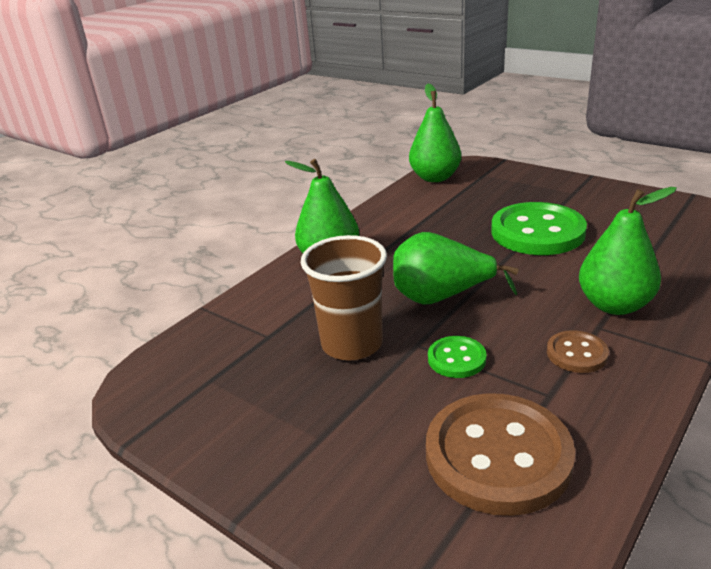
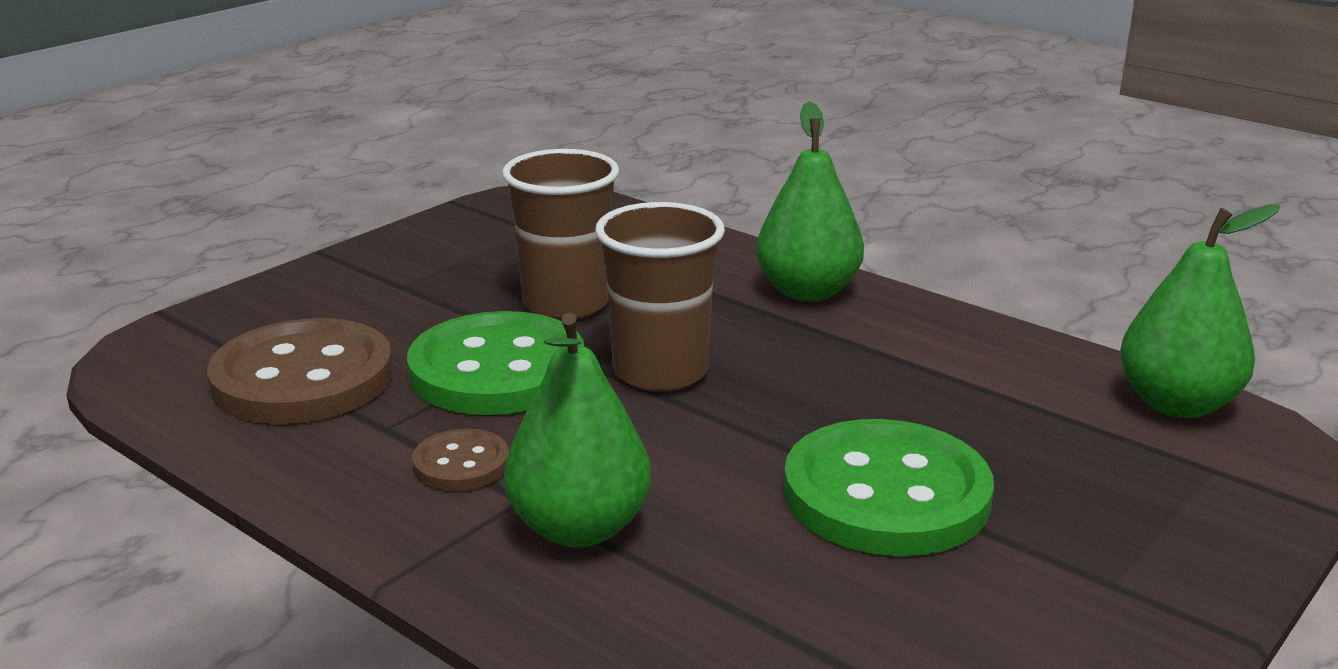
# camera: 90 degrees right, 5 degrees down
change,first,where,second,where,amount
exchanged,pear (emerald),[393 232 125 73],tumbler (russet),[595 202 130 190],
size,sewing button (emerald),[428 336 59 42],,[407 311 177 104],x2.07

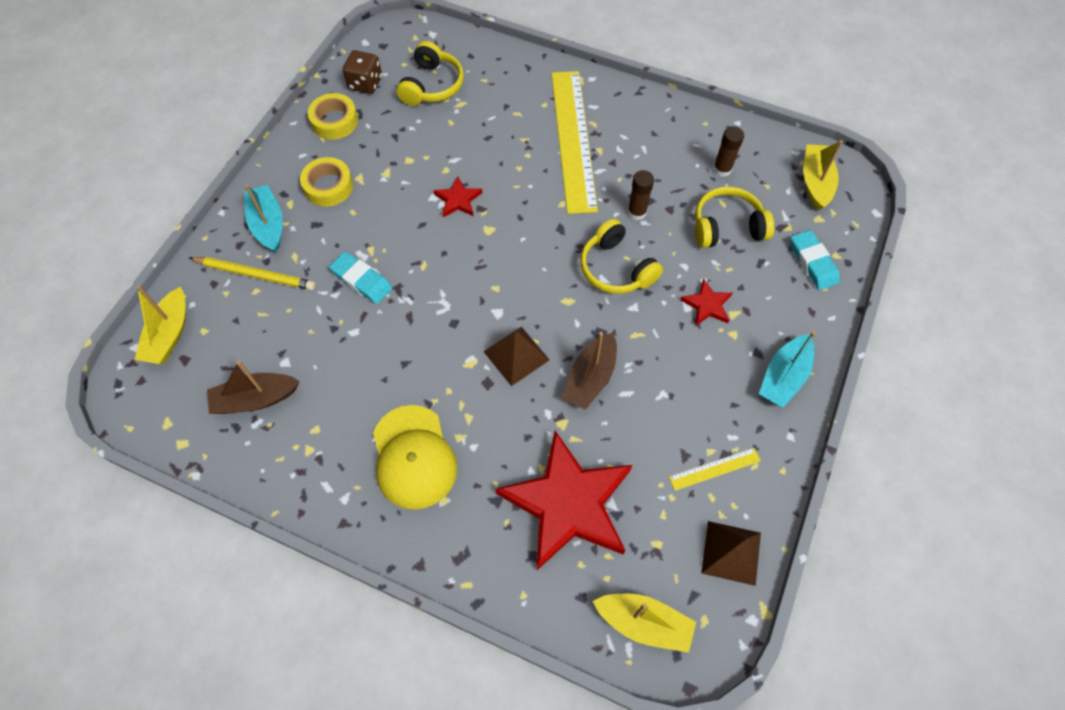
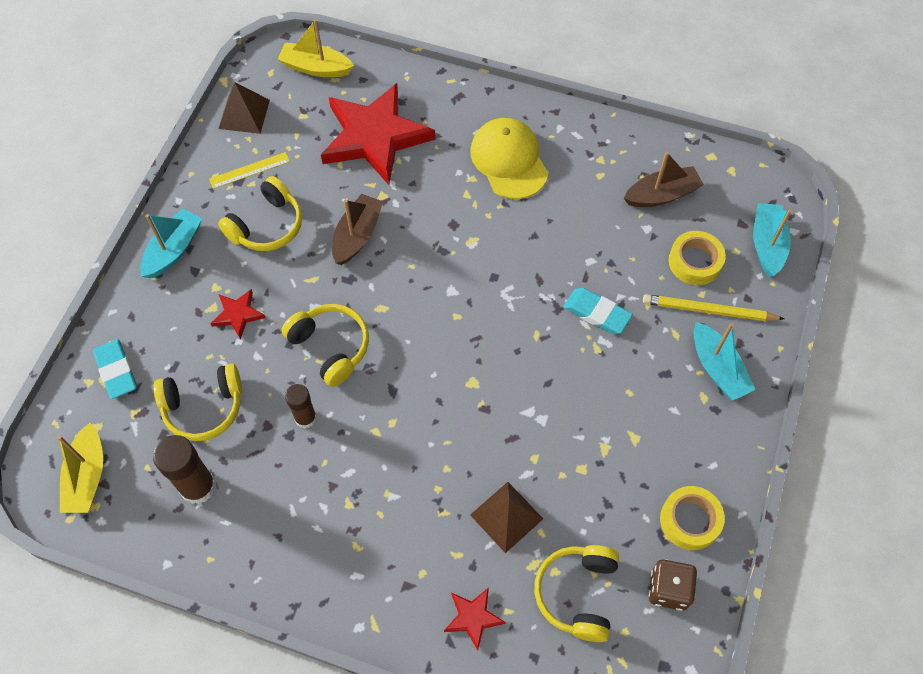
# camera: 175 degrees right, 0 degrees up
change,first,where,second,where,amount
missing,straightedge (golden),[551 71 47 143],,,
appeared,,,headphones (golden),[218 176 84 75],
relocated,tape (golden),[300 157 53 50],,[669 231 57 54],
relocated,star (crimson),[433 176 50 41],,[444 587 62 64],
relocated,pyramid shape (russet),[483 326 66 60],,[470 482 73 71],
colour,boat (golden),[135 285 51 79],boat (turquoise),[753 203 39 74],
size,glue stick (russet),[713 126 31 51],,[153 435 63 69],x1.58

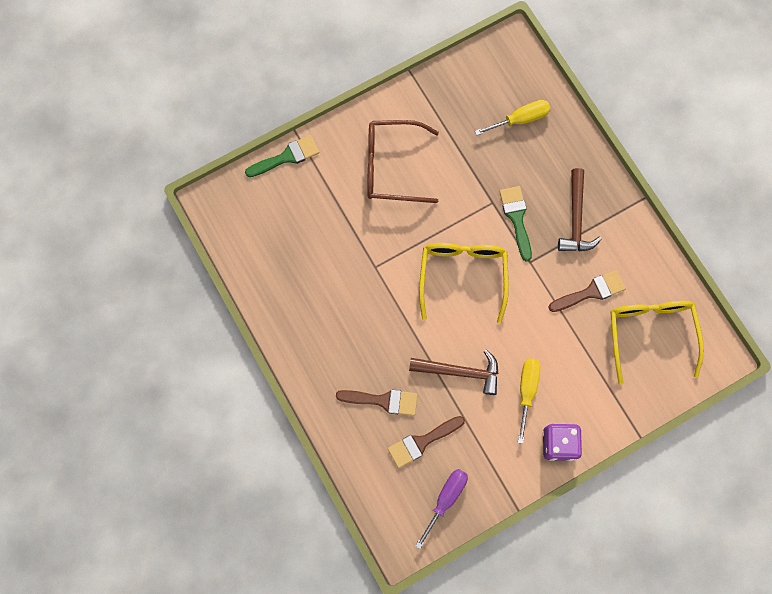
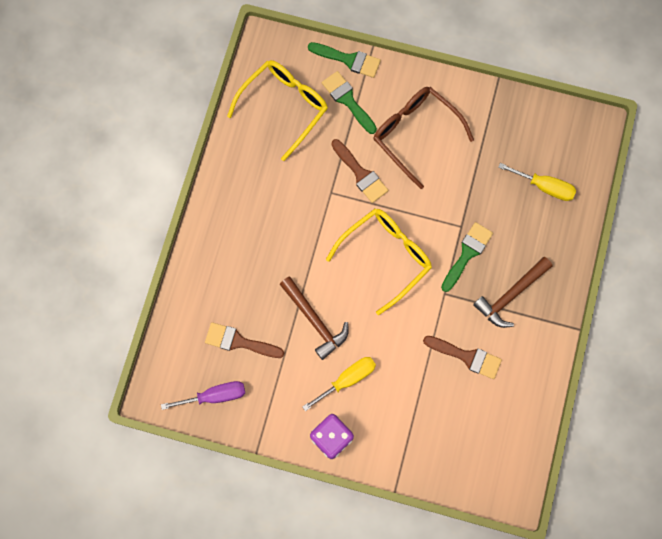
# camera: 45 degrees right, 0 degrees up
change,first,where,second,where,amount
appeared,,,brush (emerald),[322 71 55 63],
relocated,brush (russet),[336 390 82 26],,[331 139 57 64],
relocated,glasses (golden),[610 301 94 84],,[227 60 101 101],

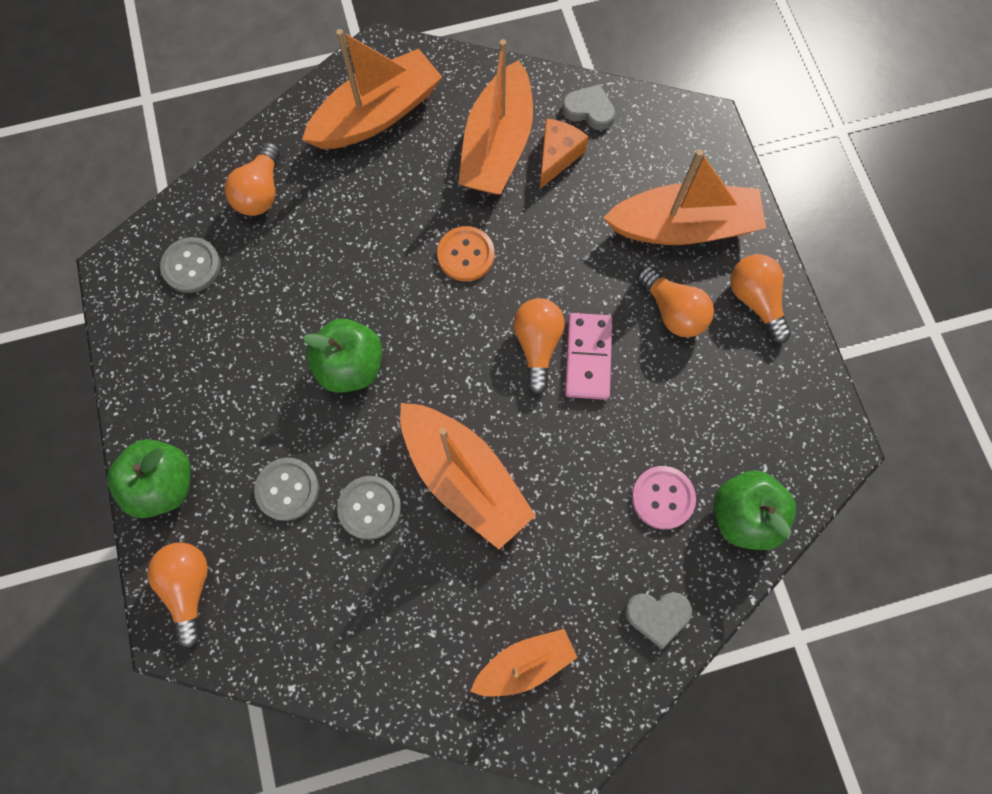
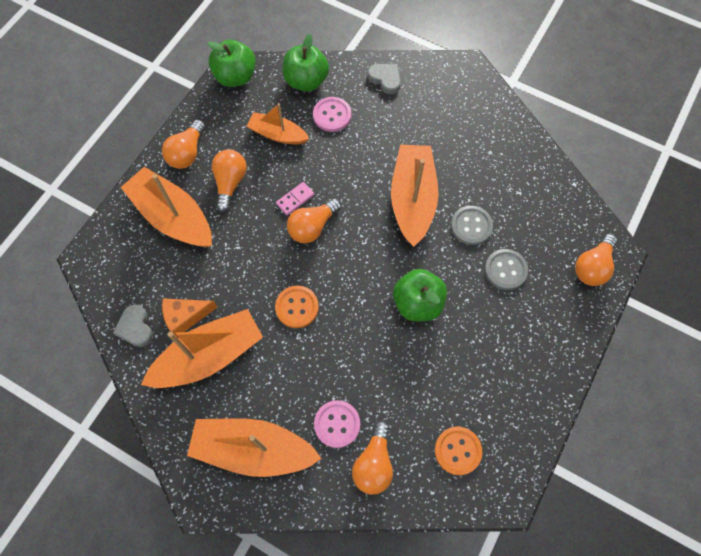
# camera: 135 degrees left, 5 degrees down
change,first,where,second,where,amount
appeared,,,sewing button (rose-pink),[314 400 46 48],
relocated,toy apple (emerald),[107 439 84 79],,[207 40 49 47],
relocated,boat (orange-coloured),[470 629 108 68],,[247 103 62 41],
colour,sewing button (ash-grey),[160 237 61 56],sewing button (orange-coloured),[435 427 47 48],
spun,bulb (orange-coloured),[225 142 55 74],,[352 421 41 74],135 degrees clockwise
size,domino piece (rose-pink),[565 313 47 87],,[276 182 38 33],x0.61

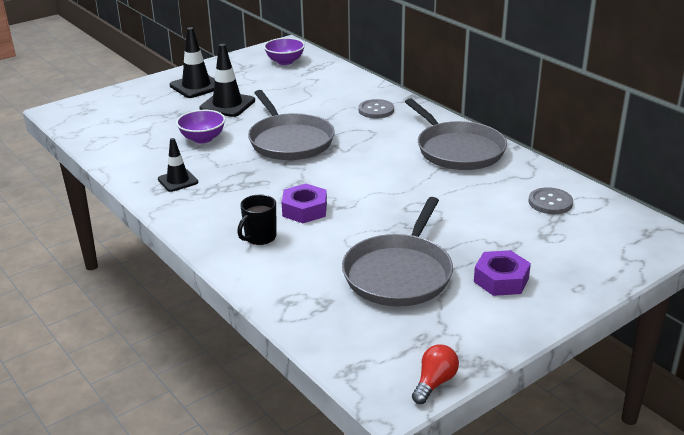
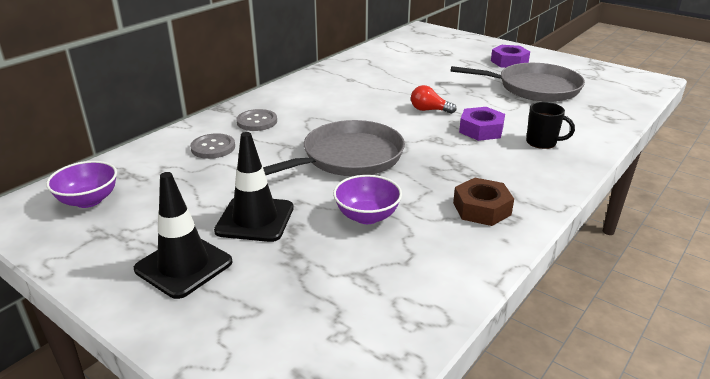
# camera: 105 degrees left, 0 degrees up
change,first,where,second,where,amount
missing,pan (ash-grey),[405 99 102 71],,,
relocated,bulb (crimson),[412 344 47 60],,[411 85 45 29],
relocated,sewing button (ash-grey),[529 187 44 27],,[190 133 45 26],
exchanged,road cone (ebony),[158 138 40 54],nut (russet),[453 178 61 48],

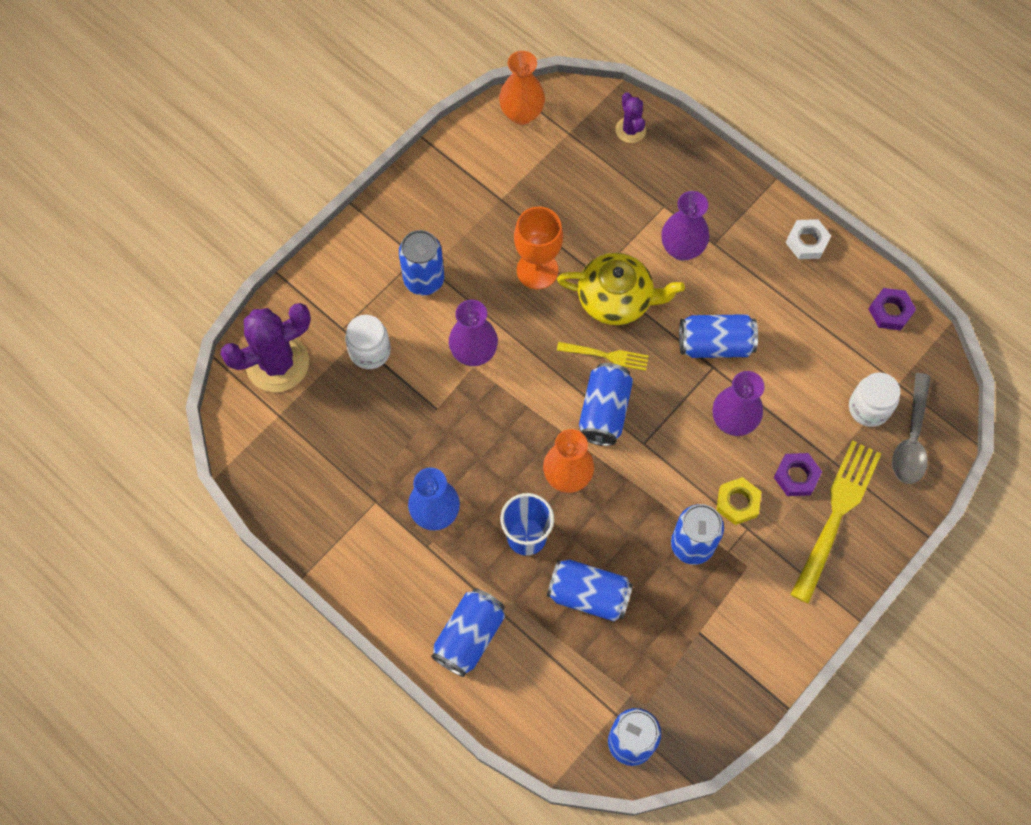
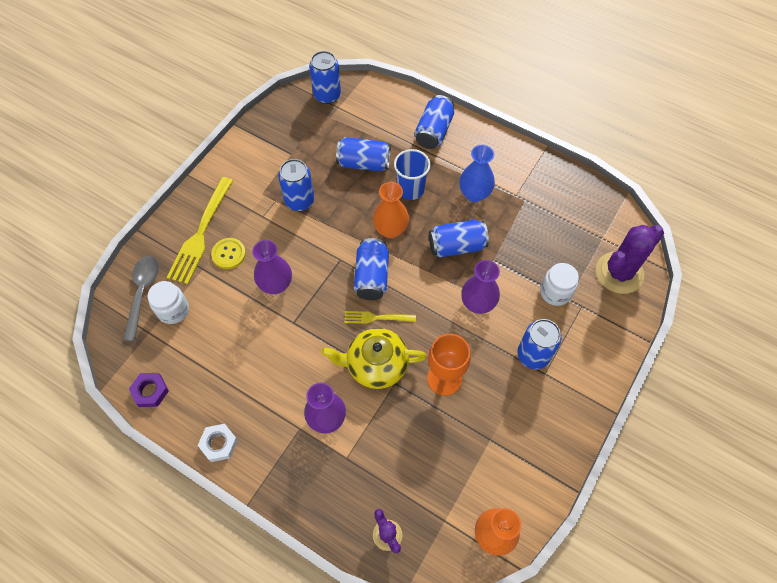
# camera: 170 degrees right, 5 degrees down
change,first,where,second,where,amount
missing,nut (golden),[716 477 45 48],,,
relocated,tin (royal blue),[679 314 79 44],,[429 220 60 38],
exchanged,nut (royal purple),[773 453 49 43],sewing button (golden),[211 238 35 31],

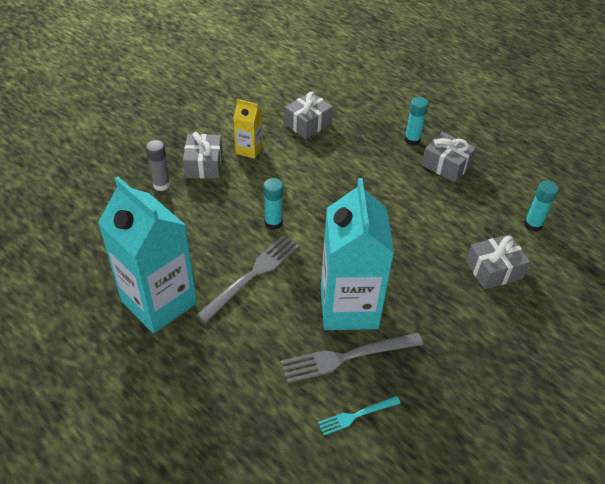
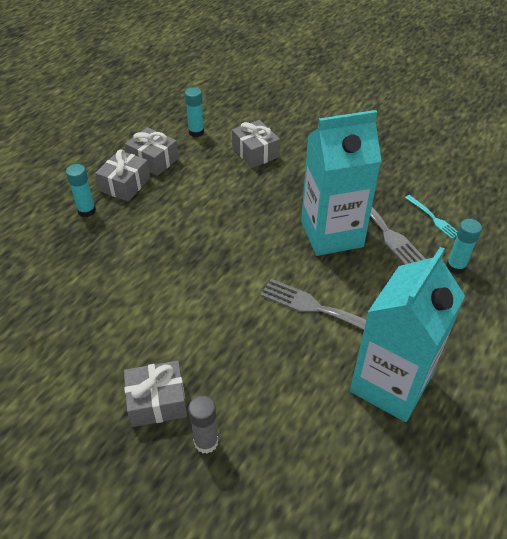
# camera: 100 degrees left, 0 degrees up
change,first,where,second,where,amount
missing,juice carton (golden),[233 99 30 60],,,
relocated,glue stick (turquoise),[264 178 19 52],,[446 219 36 55],
relocated,present (ash-grey),[284 91 49 48],,[125 127 54 49],

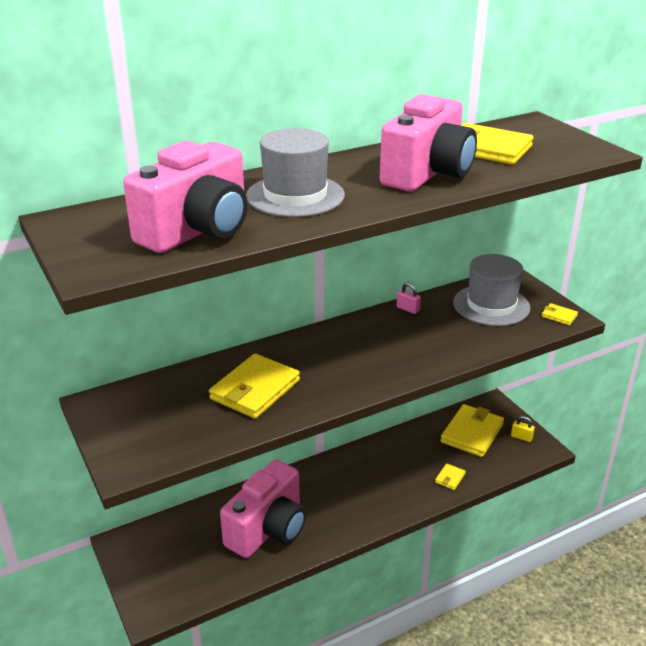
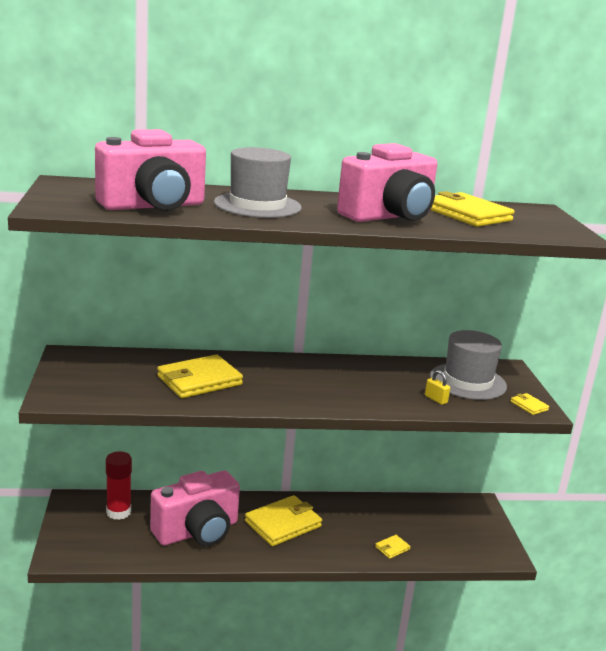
# camera: 20 degrees right, 10 degrees down
change,first,where,second,where,amount
missing,lock (rose-pink),[397 282 24 32],,,
appeared,,,glue stick (crimson),[106 451 26 69],
relocated,wallet (golden),[440 404 64 53],,[245 495 77 51],
relocated,lock (golden),[511 416 24 26],,[425 370 25 35],

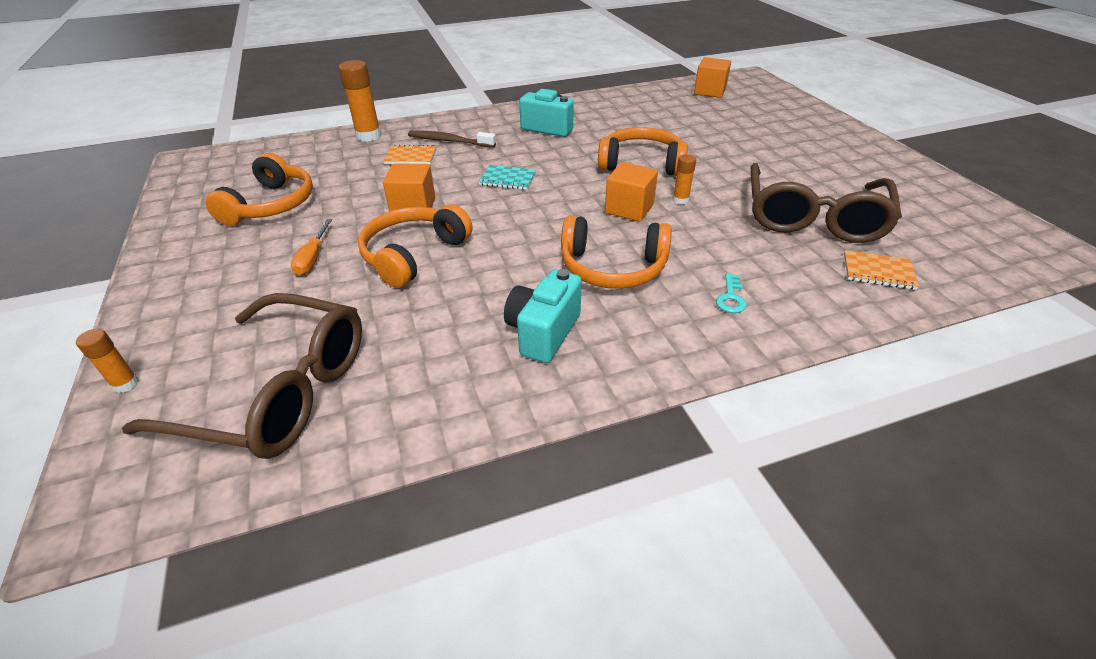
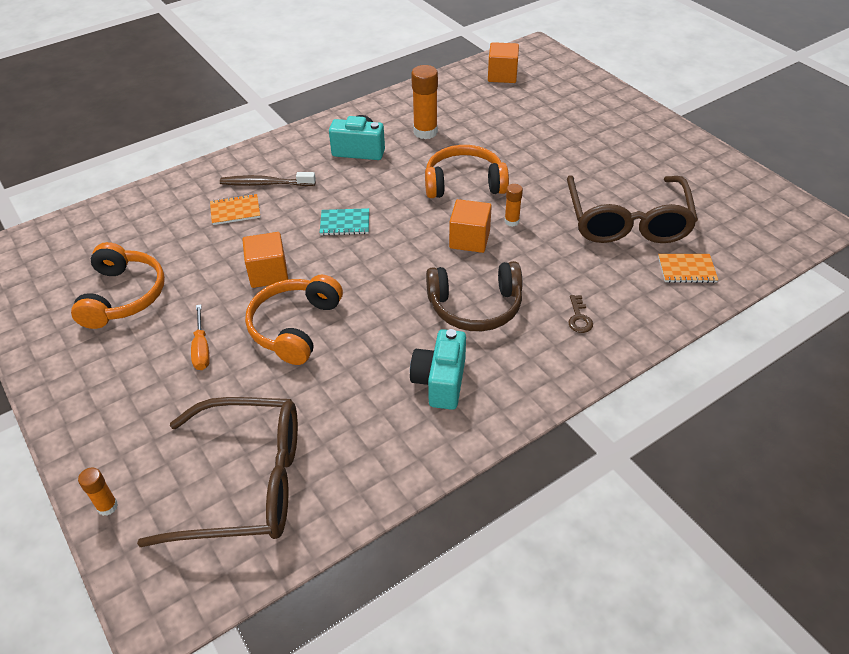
# camera: 15 degrees left, 5 degrees up
change,first,where,second,where,amount
relocated,glue stick (orange-coloured),[339 60 42 82],,[411 65 27 74],
colour,headphones (orange-coloured),[561 216 111 73],headphones (russet),[426 261 96 70],
colour,key (turquoise),[716 273 31 40],key (russet),[568 295 25 38],

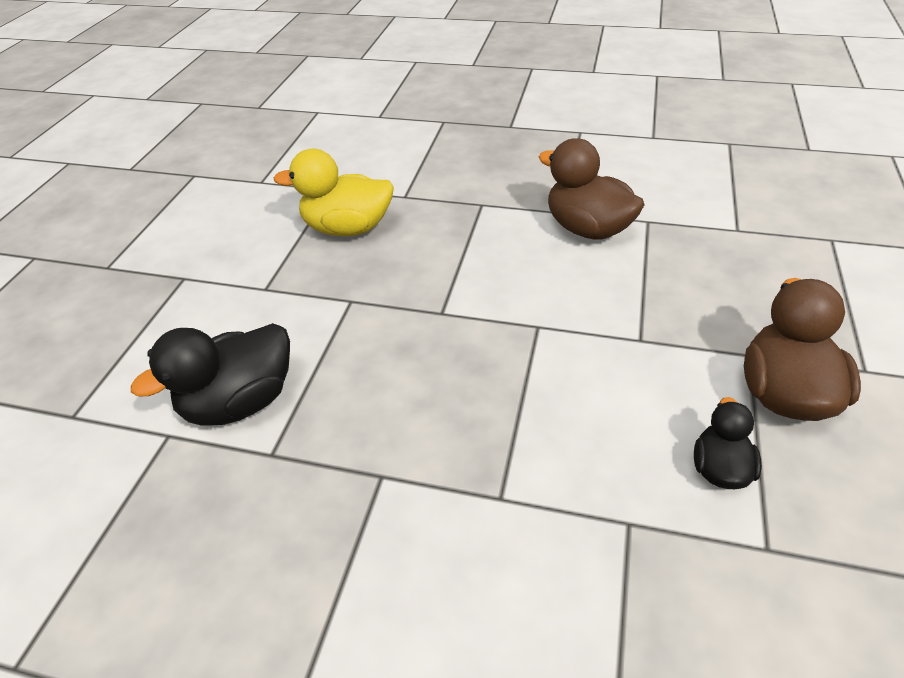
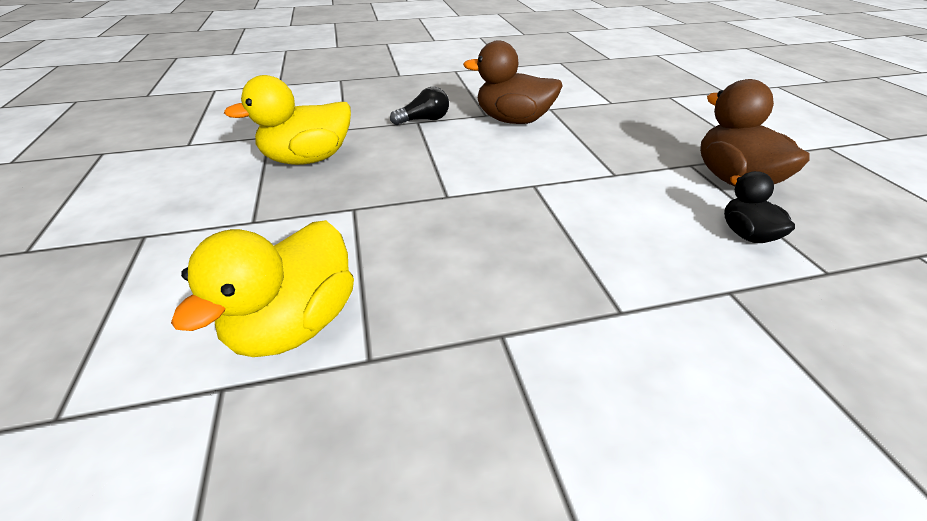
# camera: 30 degrees left, 5 degrees down
change,first,where,second,where,amount
appeared,,,bulb (ebony),[390 87 59 38],
colour,duck (ebony),[131 323 159 103],duck (golden),[171 220 183 137],

